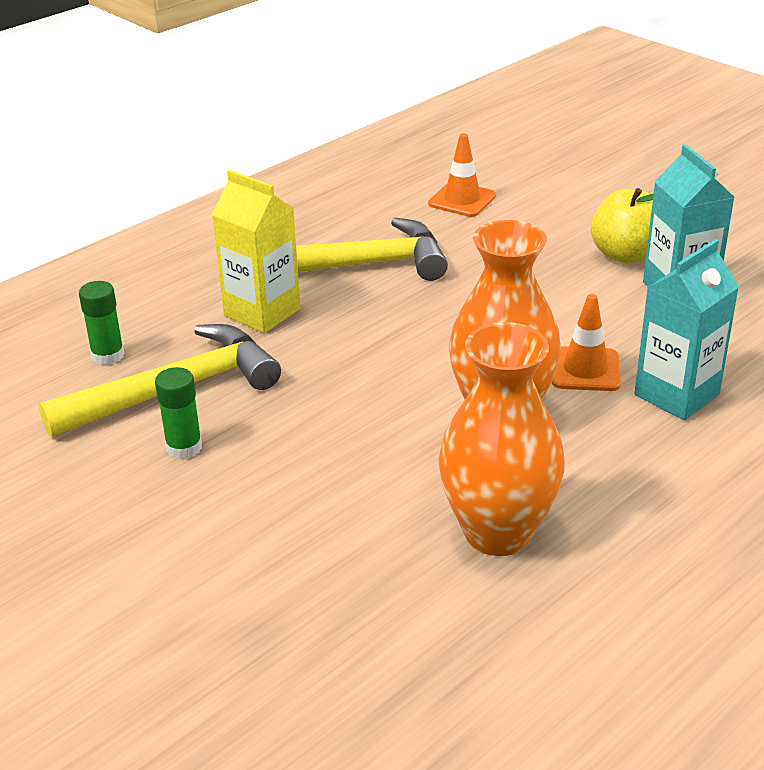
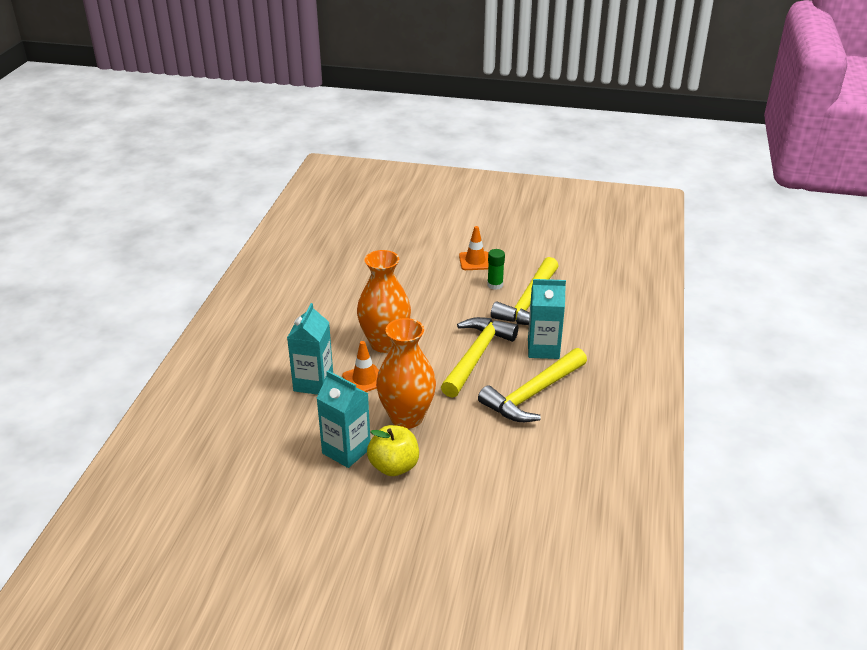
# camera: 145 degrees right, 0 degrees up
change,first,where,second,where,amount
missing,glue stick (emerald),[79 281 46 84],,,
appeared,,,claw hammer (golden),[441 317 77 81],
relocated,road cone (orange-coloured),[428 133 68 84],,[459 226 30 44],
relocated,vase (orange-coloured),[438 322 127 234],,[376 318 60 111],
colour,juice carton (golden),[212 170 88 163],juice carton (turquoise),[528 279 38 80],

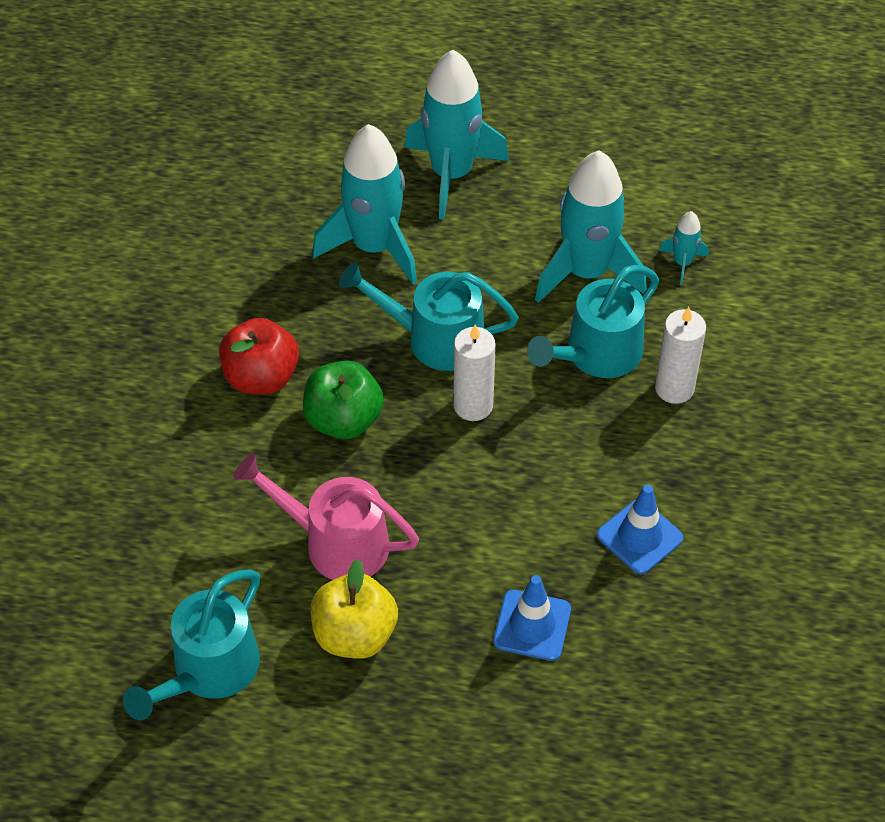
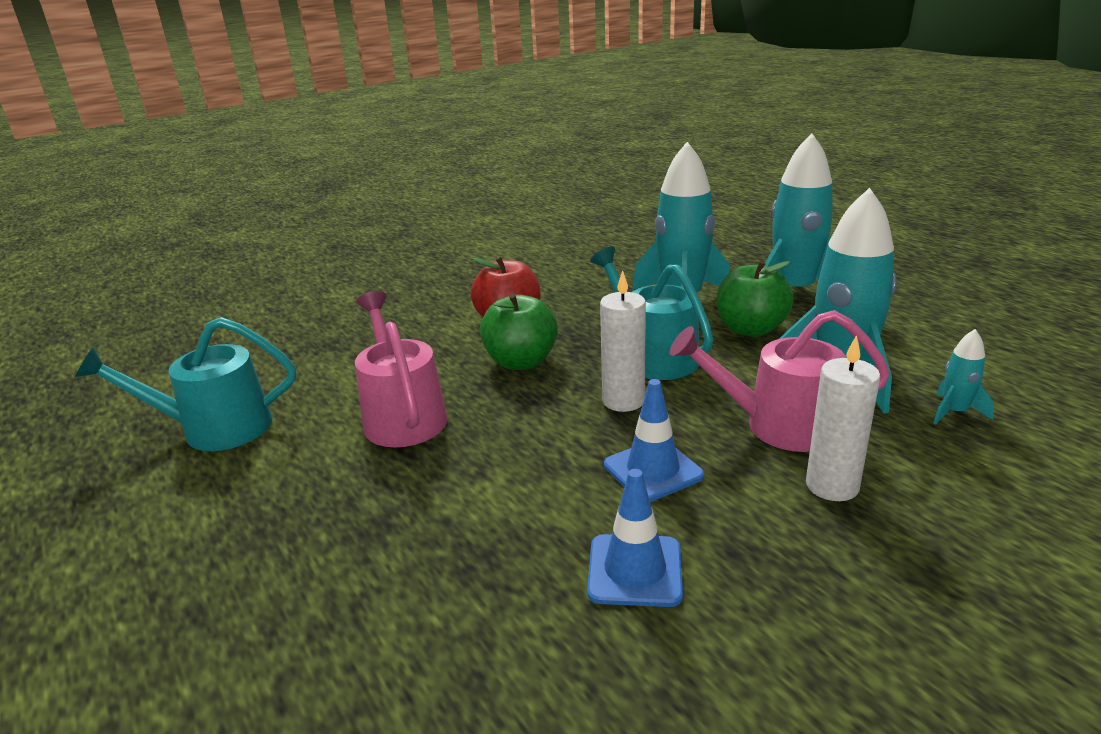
# camera: 50 degrees right, 25 degrees down
change,first,where,second,where,amount
missing,toy apple (golden),[311 559 87 100],,,
appeared,,,toy apple (emerald),[717 261 77 76],
relocated,road cone (royal blue),[493 575 78 86],,[604 379 100 123],
colour,sprinkling can (turquoise),[527 265 132 113],sprinkling can (rose-pink),[670 310 220 142],

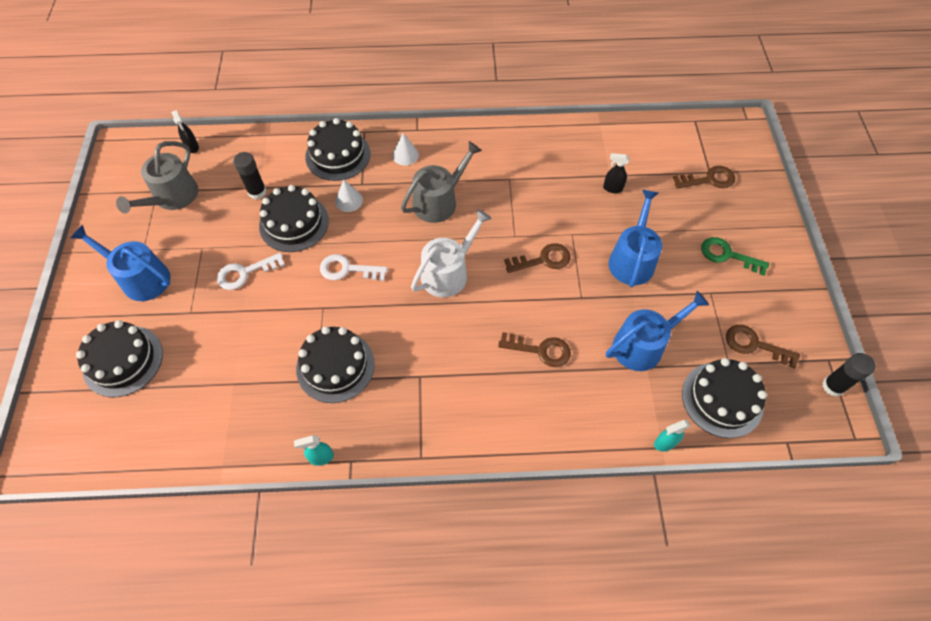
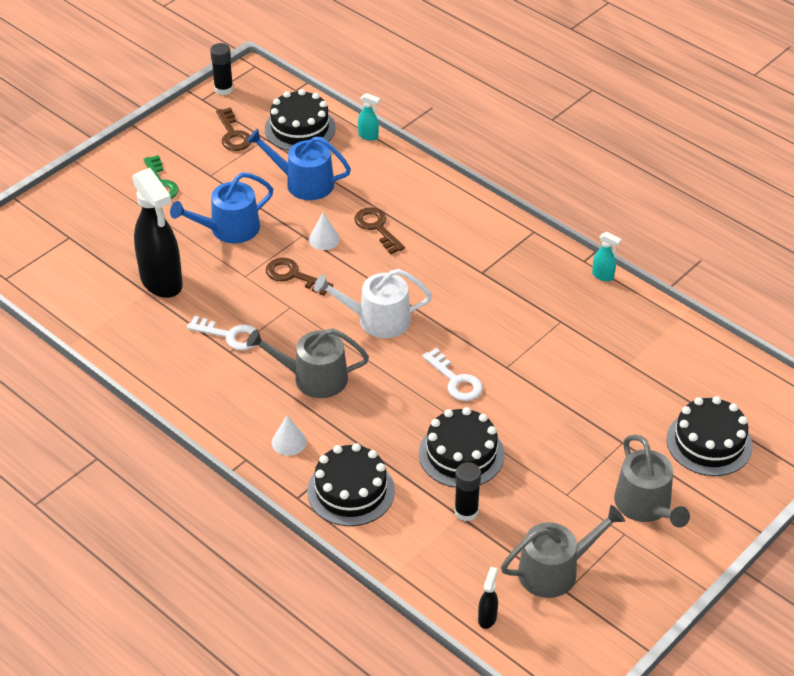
# camera: 135 degrees left, 15 degrees down
change,first,where,second,where,amount
missing,gateau (ebony),[296 326 79 77],,,
missing,key (russet),[673 166 62 23],,,
relocated,key (white),[217 253 68 37],,[187 316 69 34],
relocated,cone (white),[335 179 28 33],,[309 212 31 38],
colour,sprinkling can (royal blue),[71 225 99 76],sprinkling can (ash-grey),[614 435 76 93],
size,spray bottle (ebony),[603 153 27 40],,[132 168 51 130],x2.49

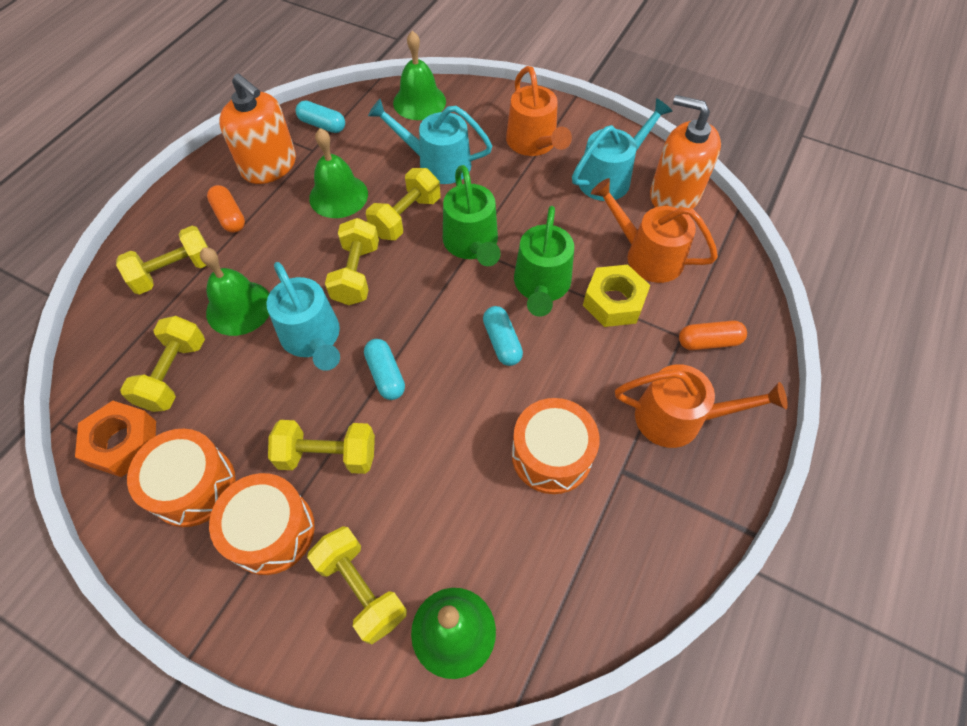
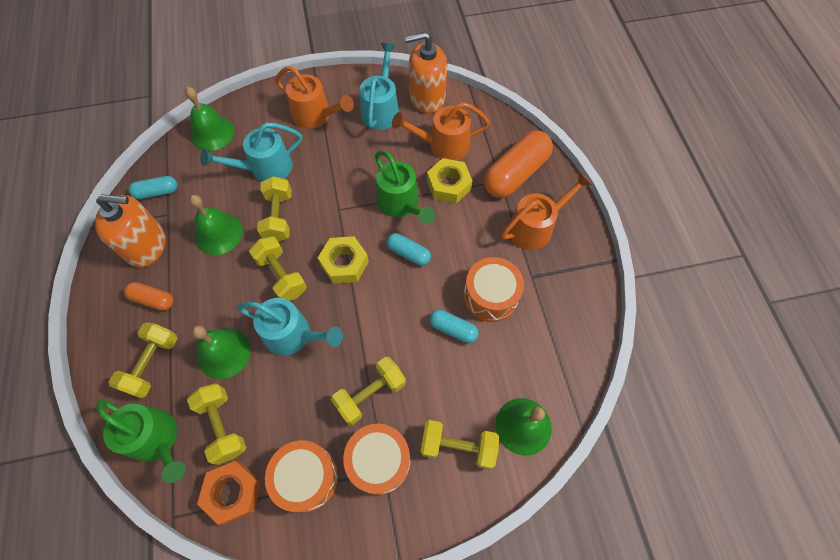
# camera: 40 degrees left, 5 degrees up
change,first,where,second,where,amount
appeared,,,nut (golden),[318 236 51 48],
relocated,capsule (turquoise),[364 339 41 61],,[429 310 50 33],
relocated,sprinkling can (emerald),[443 165 58 101],,[97 399 89 84],
size,capsule (orange-coloured),[679 320 68 30],,[484 130 69 68],x1.93

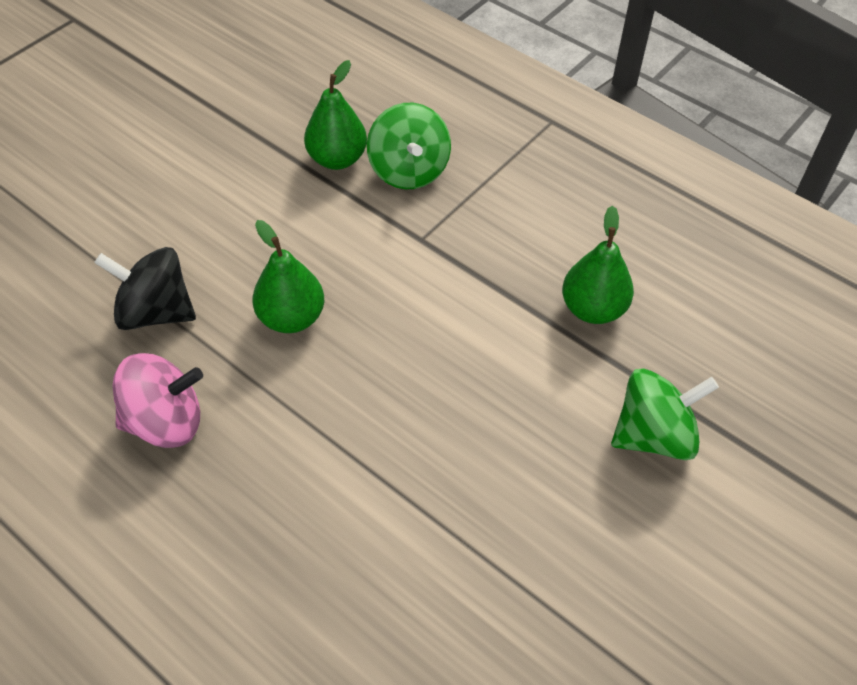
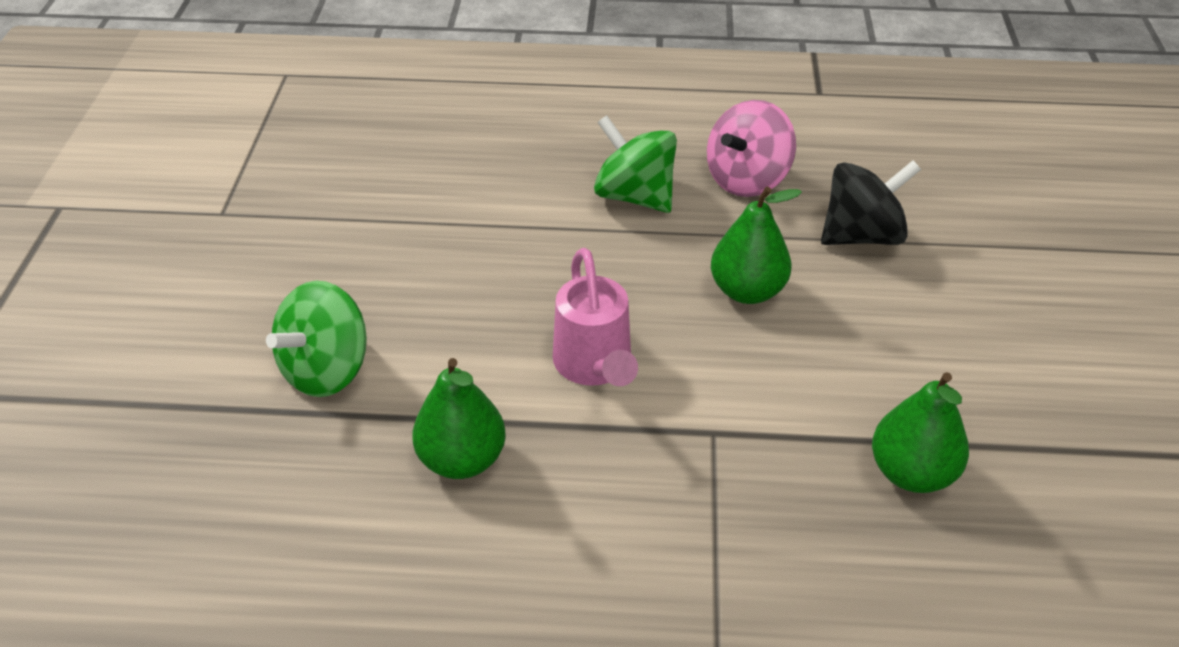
# camera: 145 degrees right, 10 degrees down
change,first,where,second,where,amount
appeared,,,sprinkling can (rose-pink),[553 248 85 138],
relocated,spinning top (emerald),[367 103 84 86],,[594 115 83 98],

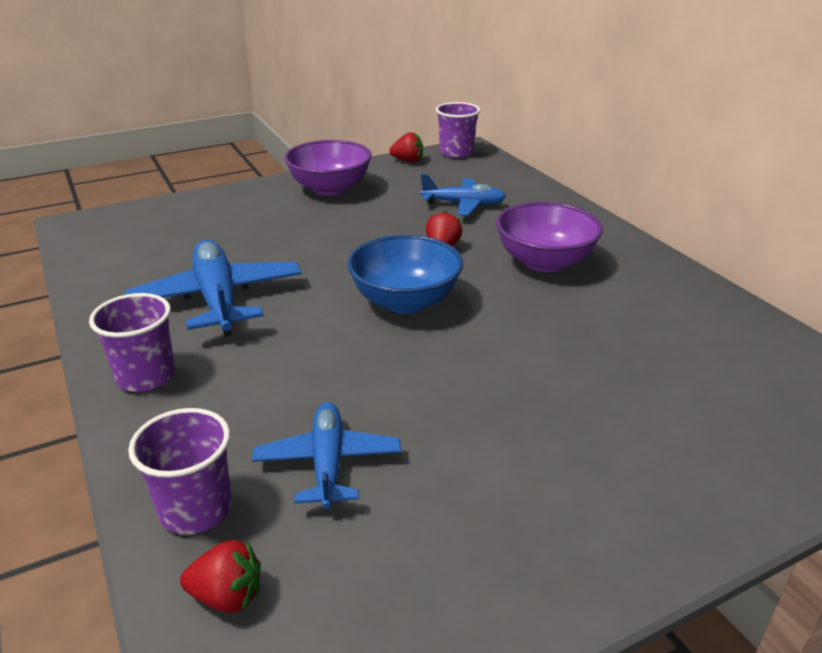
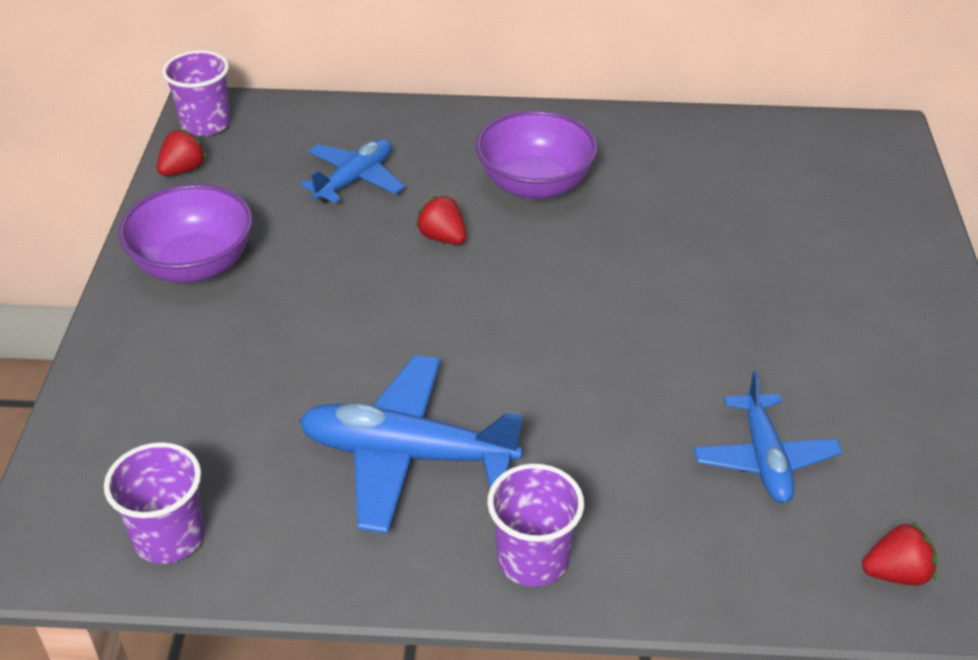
# camera: 60 degrees left, 10 degrees up
change,first,where,second,where,amount
missing,serving bowl (royal blue),[347 235 116 79],,,
relocated,tumbler (royal purple),[128 408 104 126],,[104 442 101 122],
spun,toy strawberry (crimson),[180 540 81 73],,[862 522 75 64],45 degrees clockwise
spun,toy plane (royal blue),[252 402 149 107],,[694 371 149 132],120 degrees counterclockwise

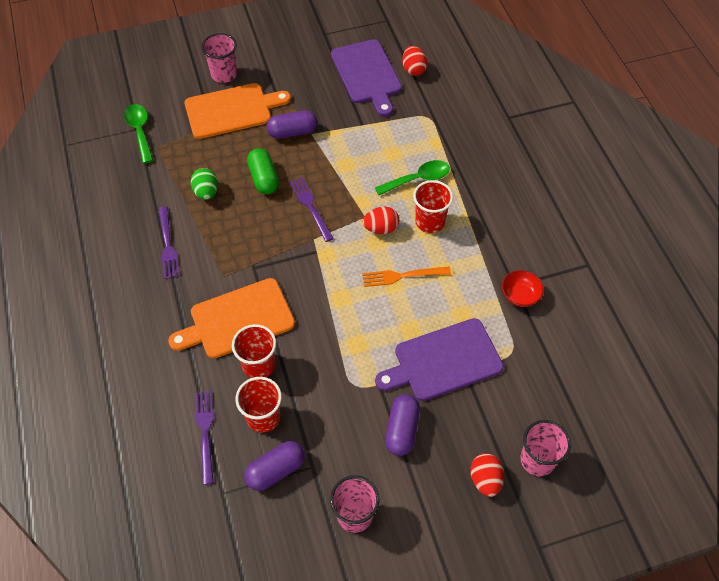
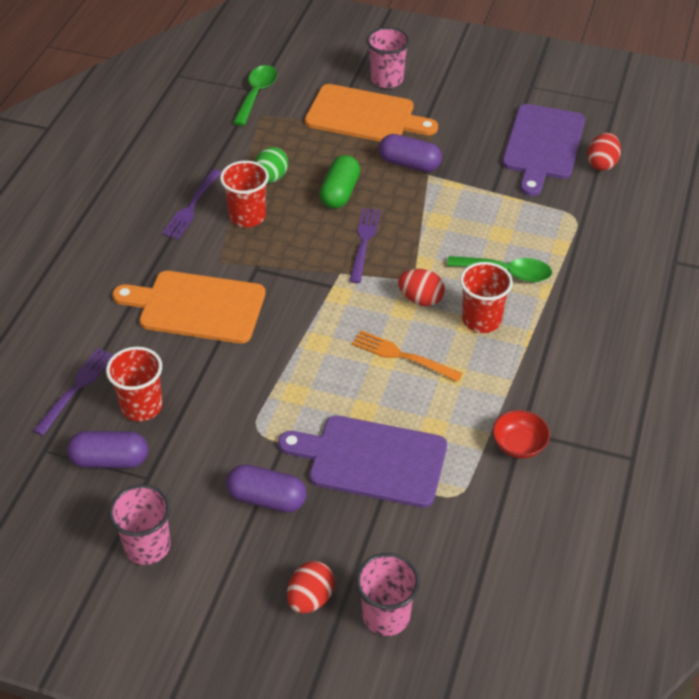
# camera: 35 degrees right, 10 degrees down
change,first,where,second,where,amount
relocated,tumbler (crimson),[232 324 44 54],,[220 161 49 66],
spun,capsule (royal purple),[385 394 35 62],,[226 464 81 49],60 degrees clockwise

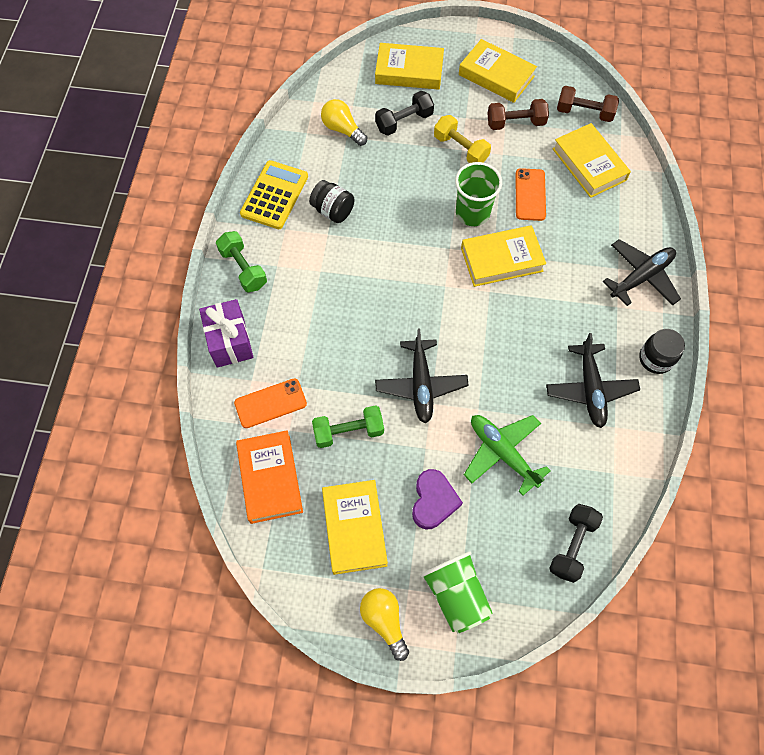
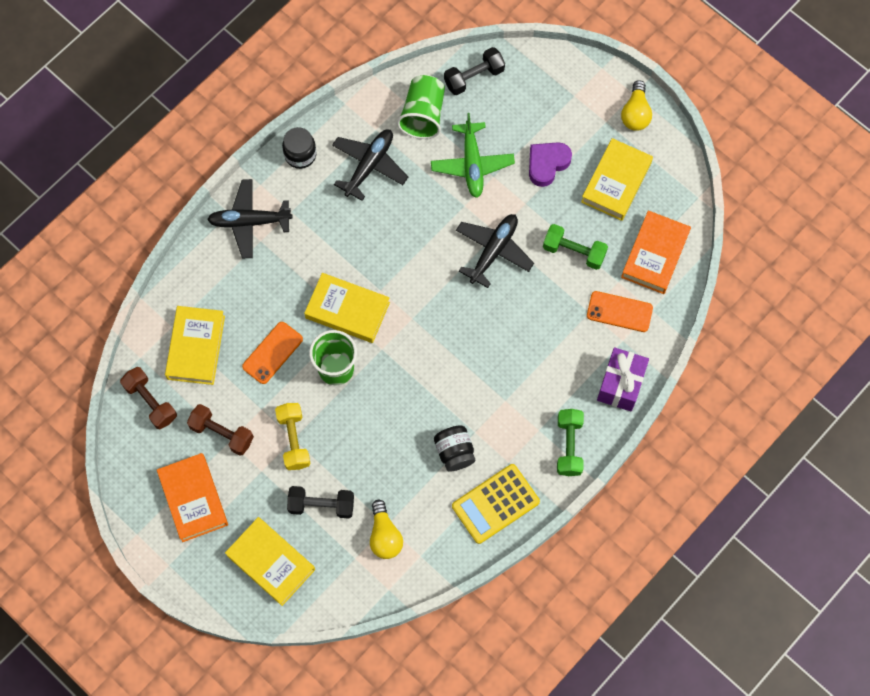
# camera: 145 degrees left, 5 degrees up
change,first,where,second,where,amount
relocated,tumbler (emerald),[421 551 72 82],,[397 75 48 64],
colour,hardcover (golden),[459 39 78 64],hardcover (orange-coloured),[157 453 71 89],

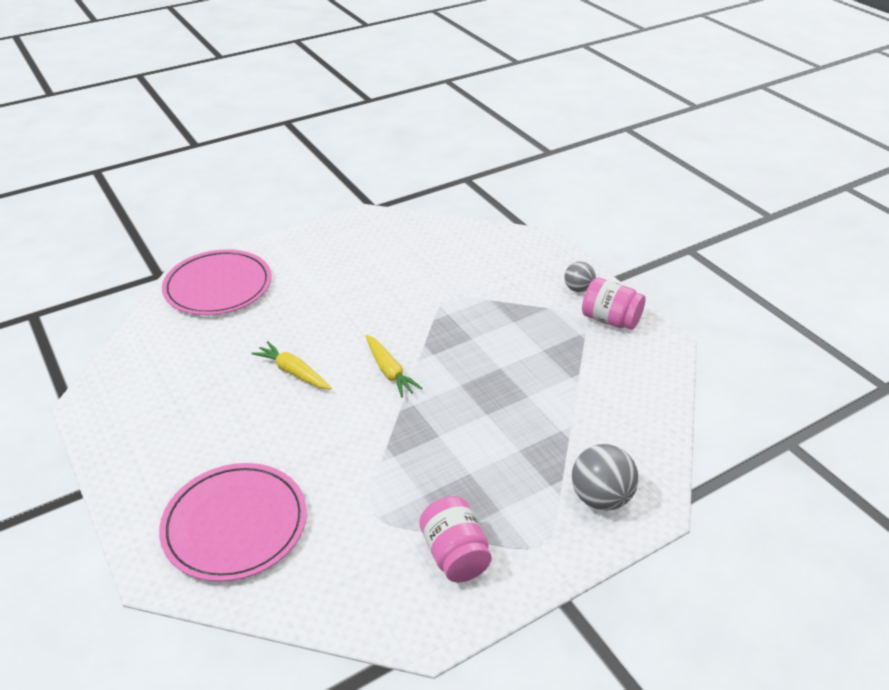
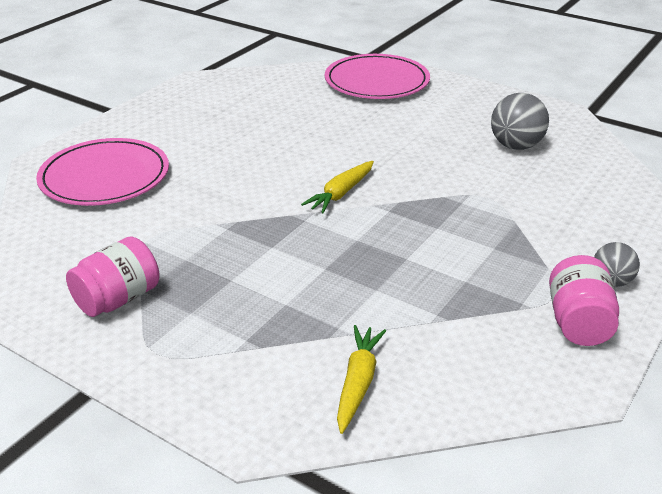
# camera: 65 degrees right, 5 degrees down
change,first,where,second,where,amount
relocated,carrot (golden),[252 341 79 49],,[337 325 49 109],
relocated,ball (ash-grey),[572 444 67 67],,[491 93 58 57],

